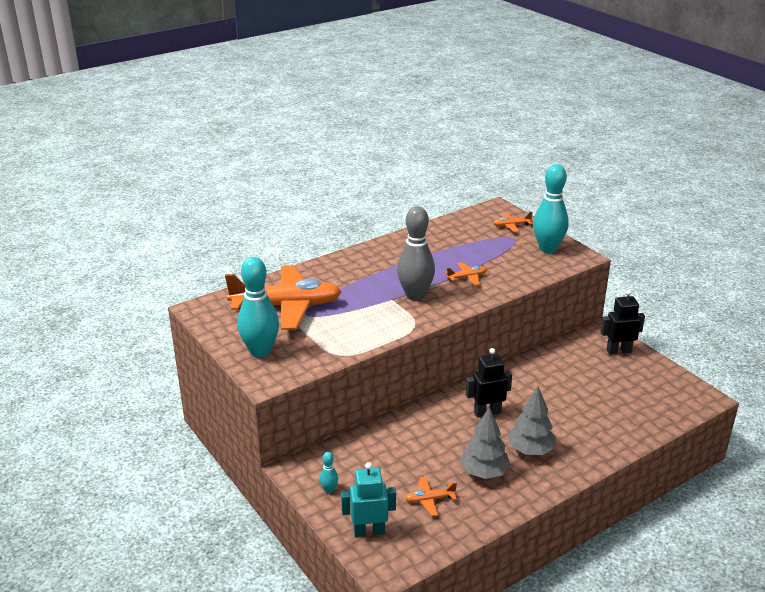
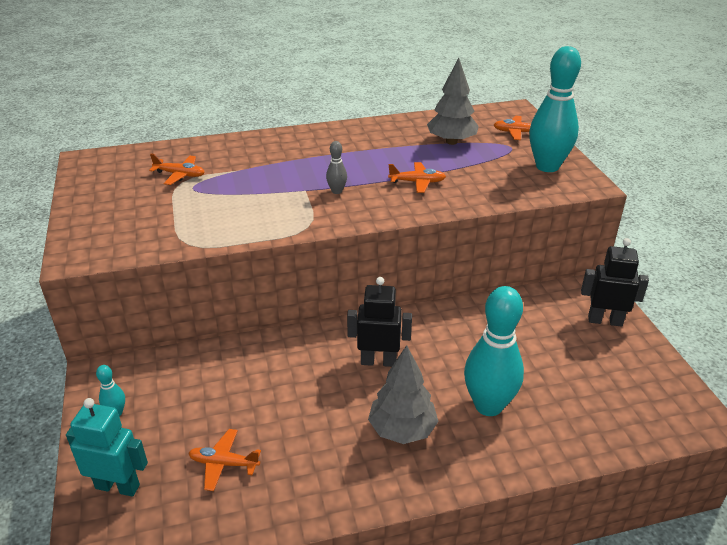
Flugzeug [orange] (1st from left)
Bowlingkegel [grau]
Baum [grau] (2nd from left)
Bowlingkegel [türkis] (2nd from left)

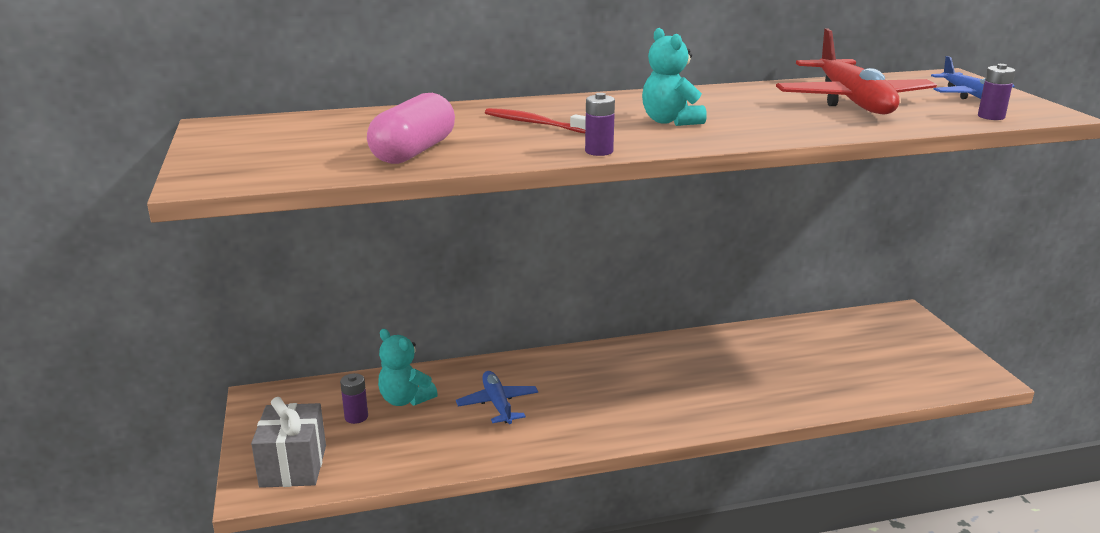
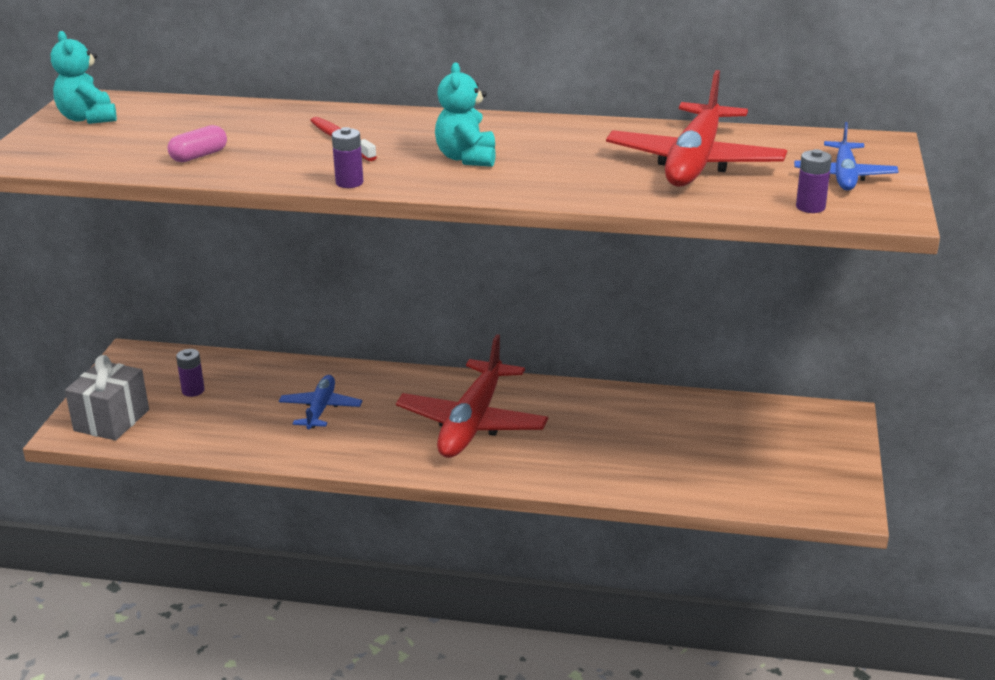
Teddybär [türkis] (1st from left)
Kapsel [rosa]
Flugzeug [rot] (1st from left)

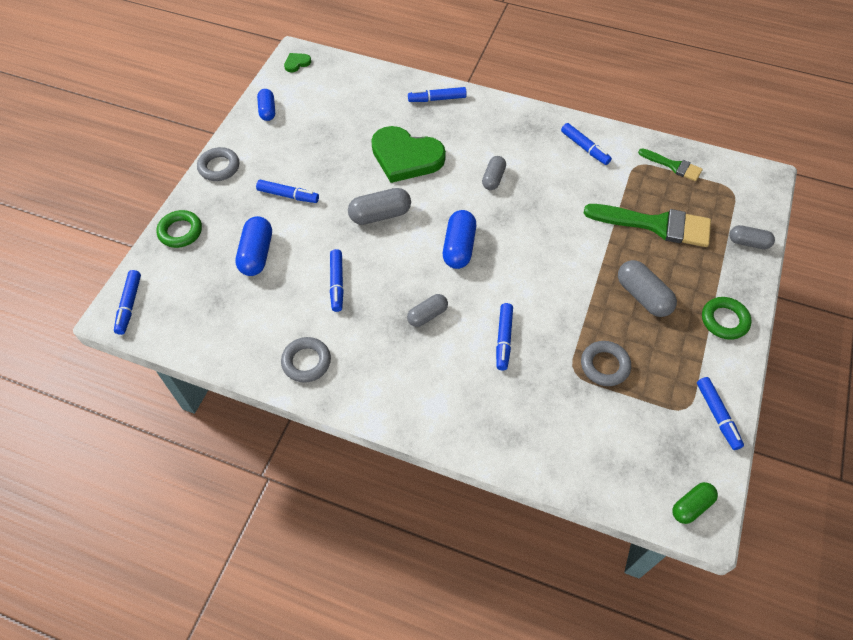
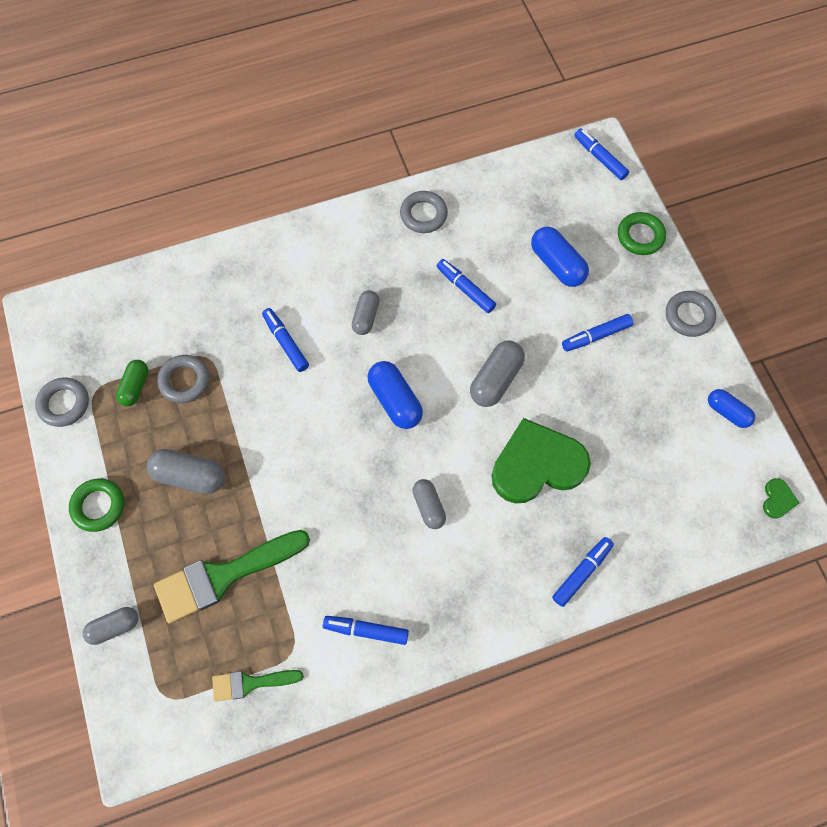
Ring [grau] (1st from left)
Kapsel [grün]

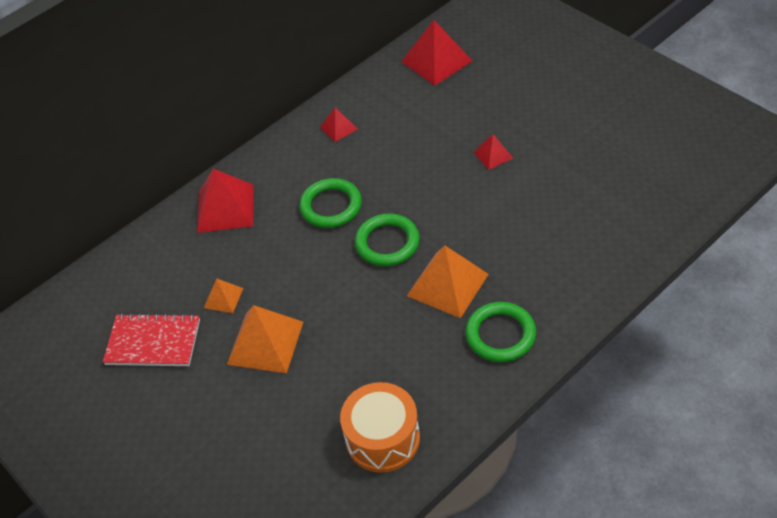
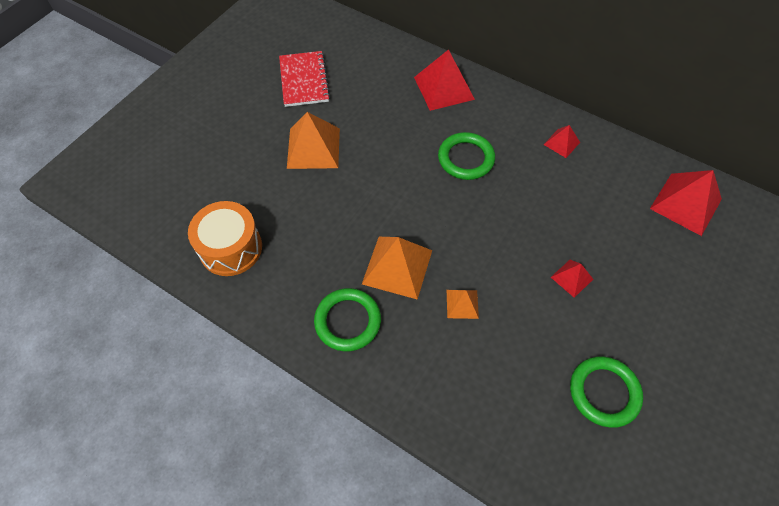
Pyramide [orange] (3rd from left)
Ring [grün] (3rd from left)

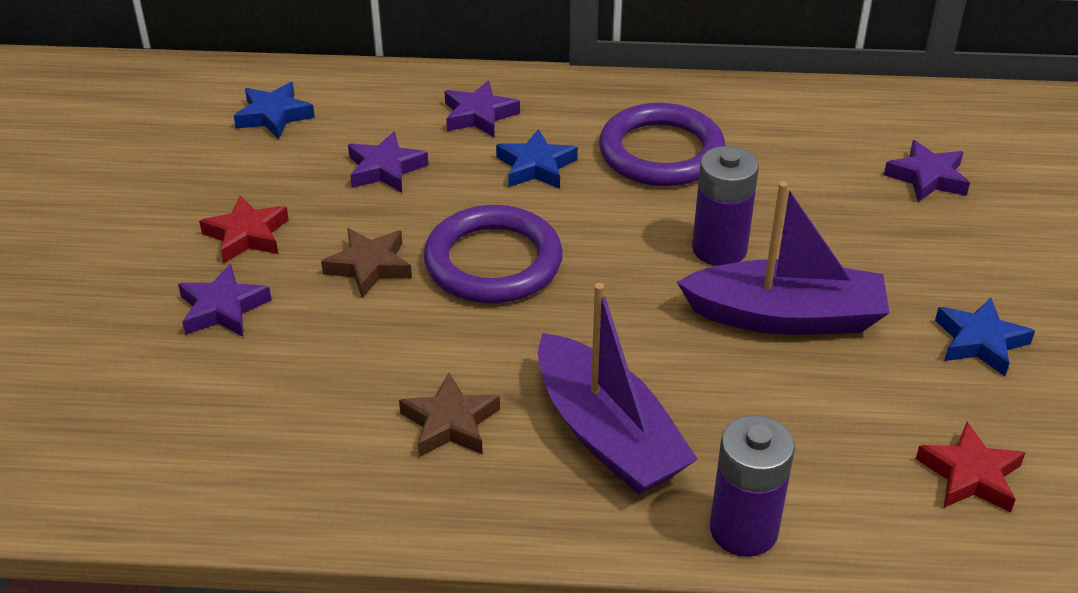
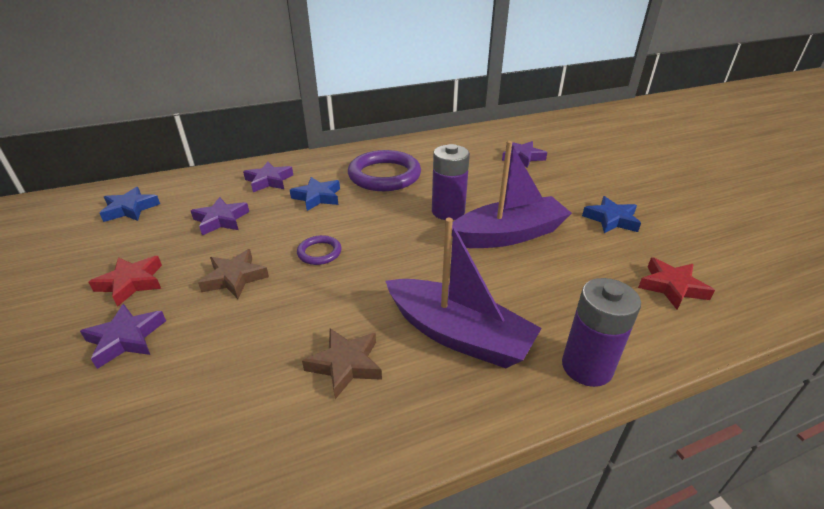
Ring [lila] (1st from left)

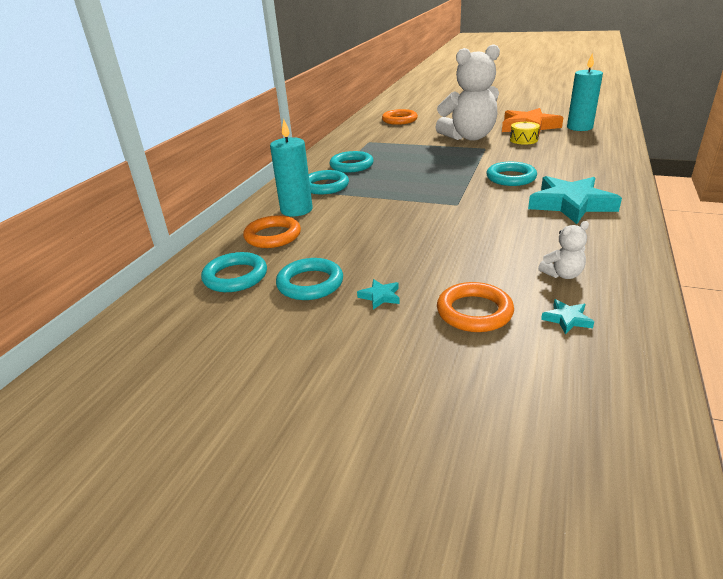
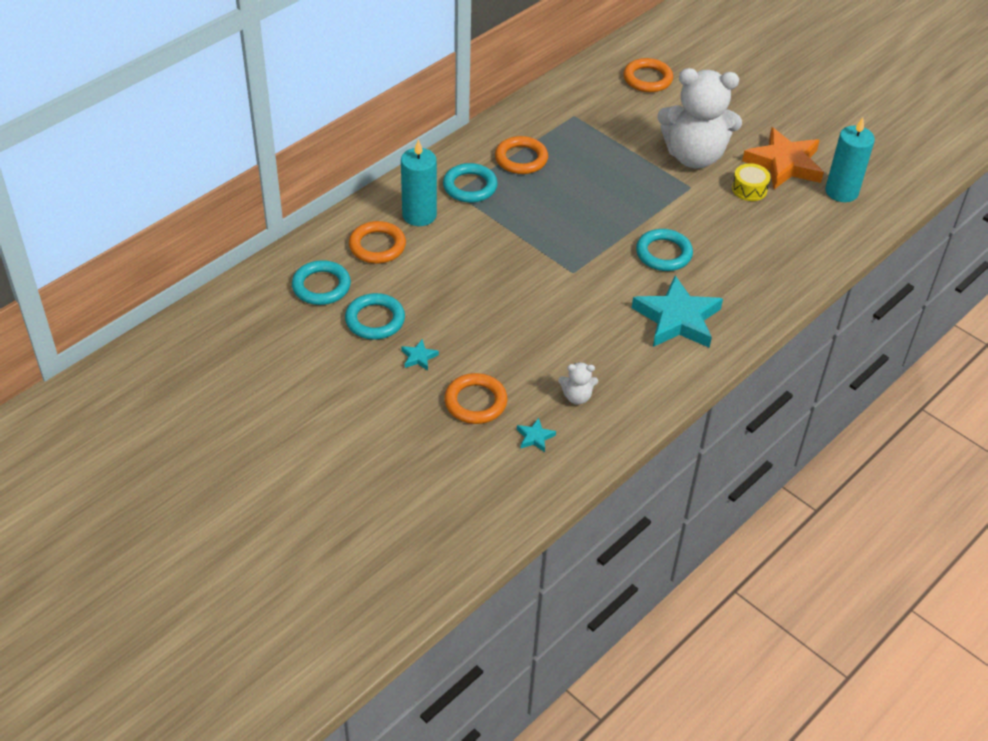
Ring [orange] (3rd from left)

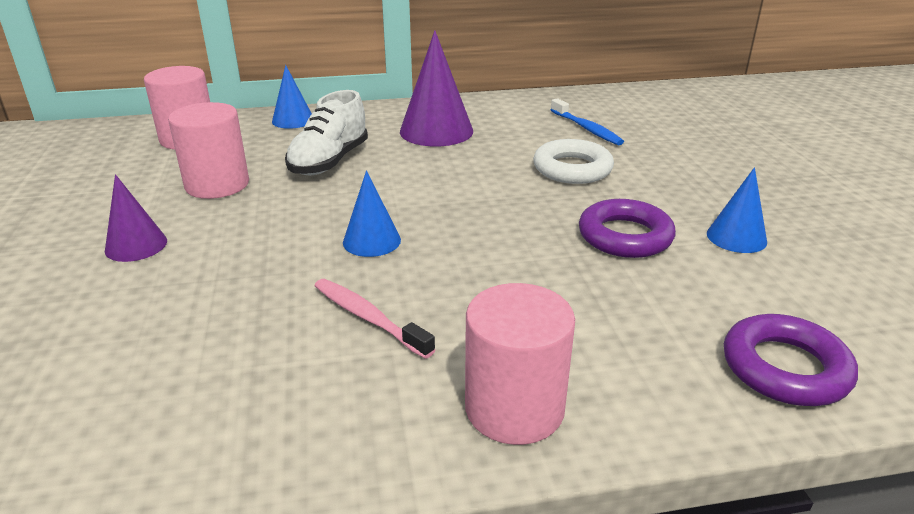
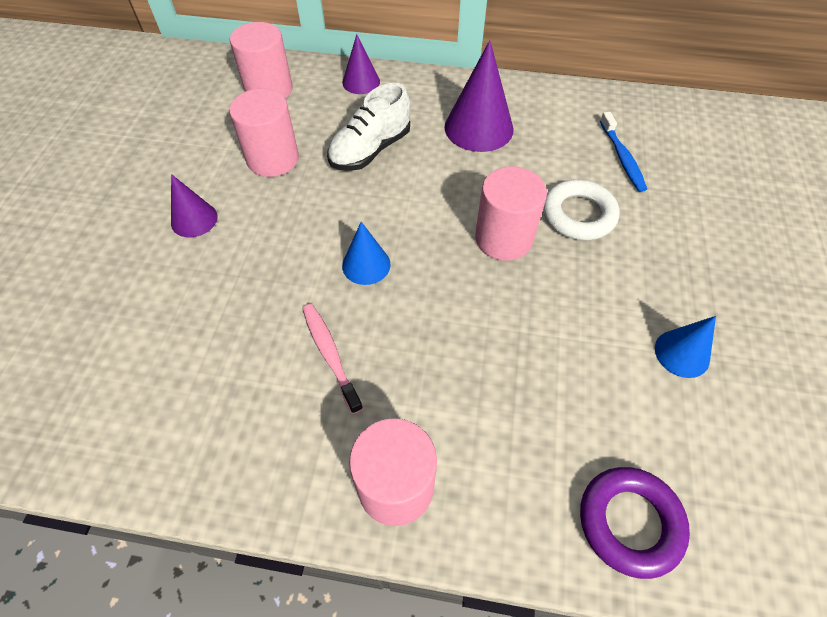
Kegel [lila] (2nd from left)
Vollzylinder [rosa] (4th from left)
Ring [lila] (1st from left in the first image)

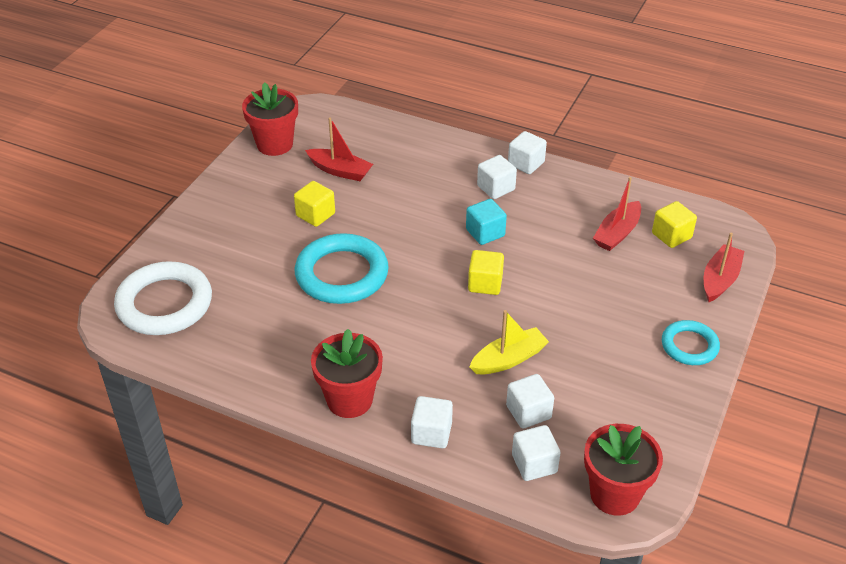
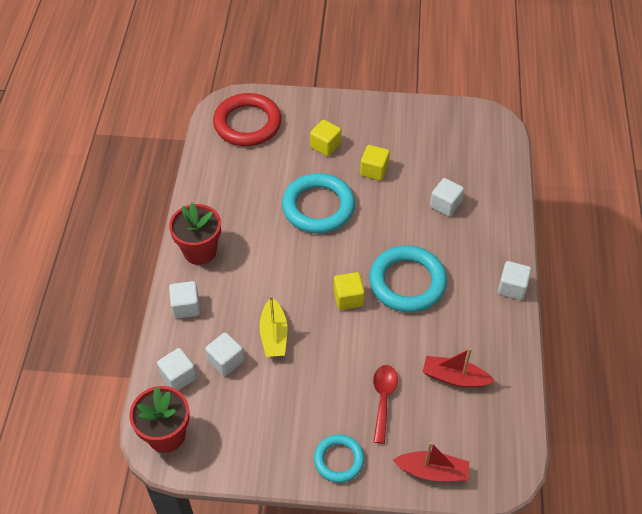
Ring [rot]
Boot [gelb]
Kubus [gelb] (1st from left)
Ring [türkis] (3rd from left)
Löffel [rot]
Kubus [weiß] (4th from left)
Blumentopf [rot] (1st from left in the first image)
Boot [rot] (1st from left in the first image)

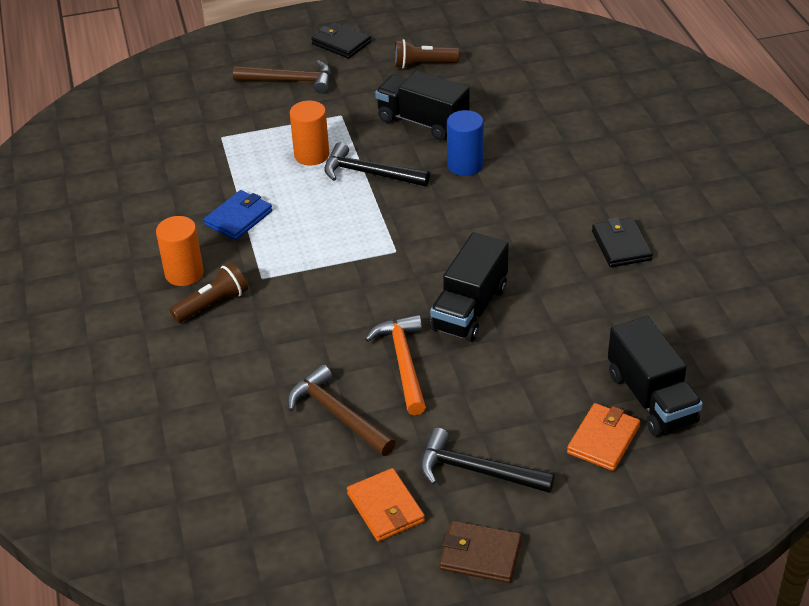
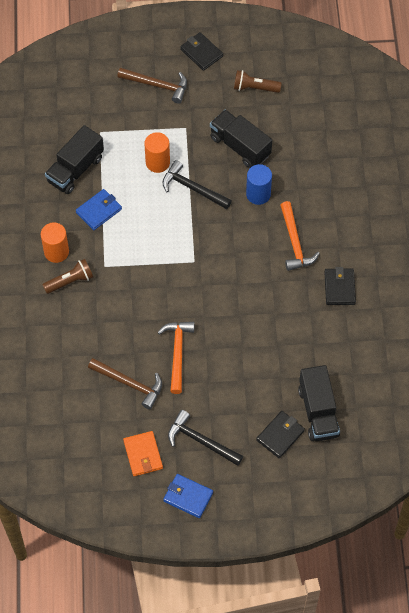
Lastwagen [schwarz] (1st from left)
Hammer [braun] (1st from left)
Geldbörse [blau] (2nd from left)
Geldbörse [schwarz] (2nd from left)
Hammer [orange] (2nd from left)

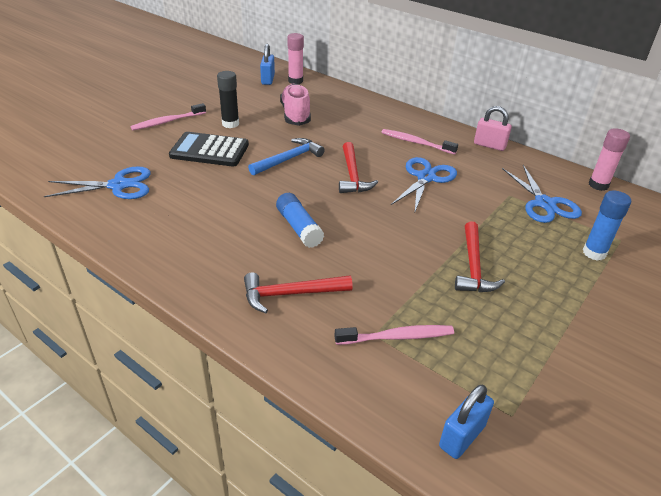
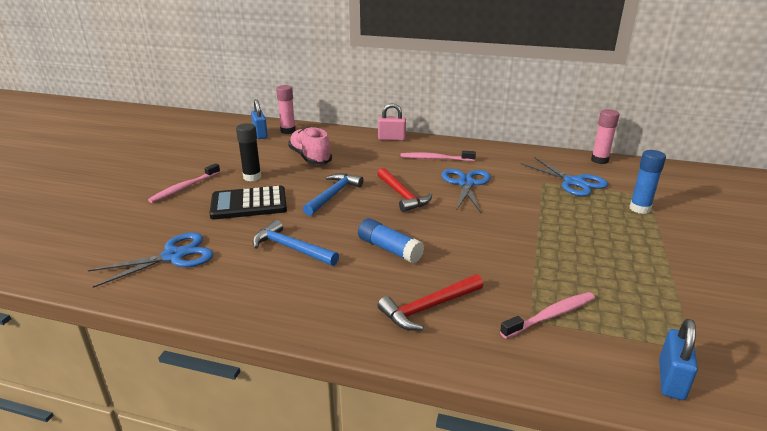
Hammer [blau] (1st from left)
Vorhängeschloss [rosa]
Hammer [rot] (3rd from left in the first image)

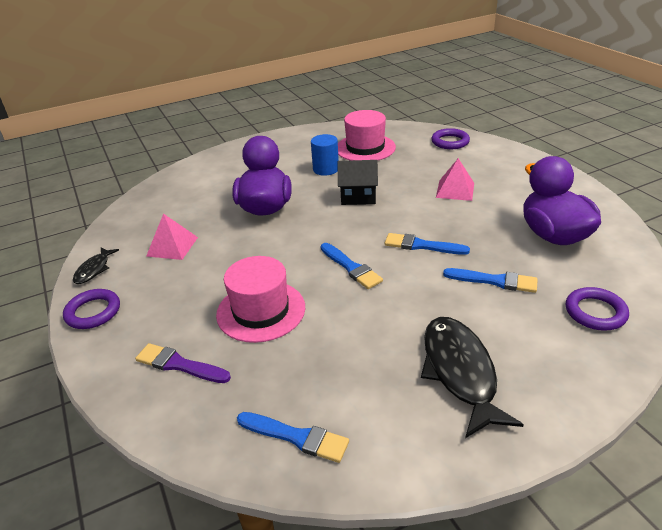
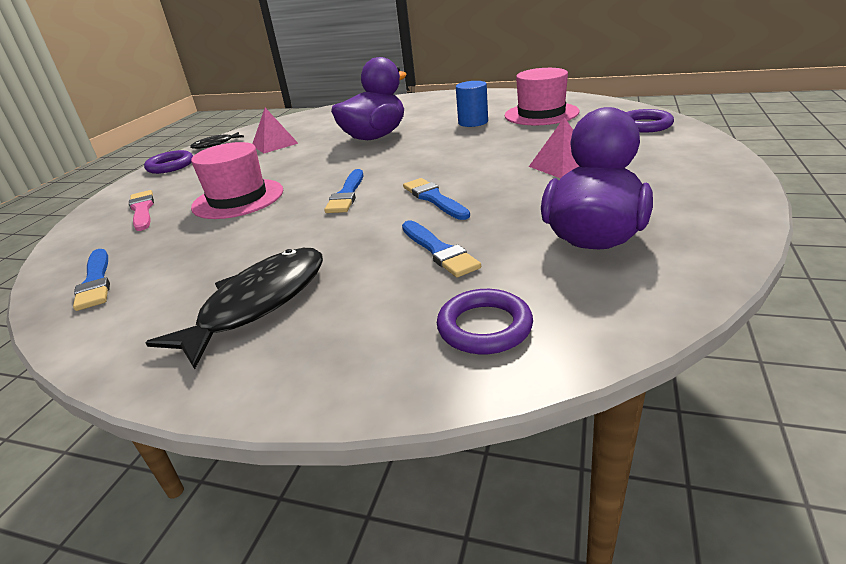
Pinsel [rosa]
Haus [schwarz]

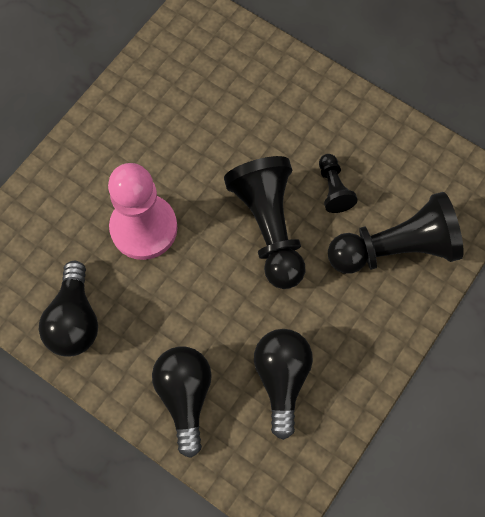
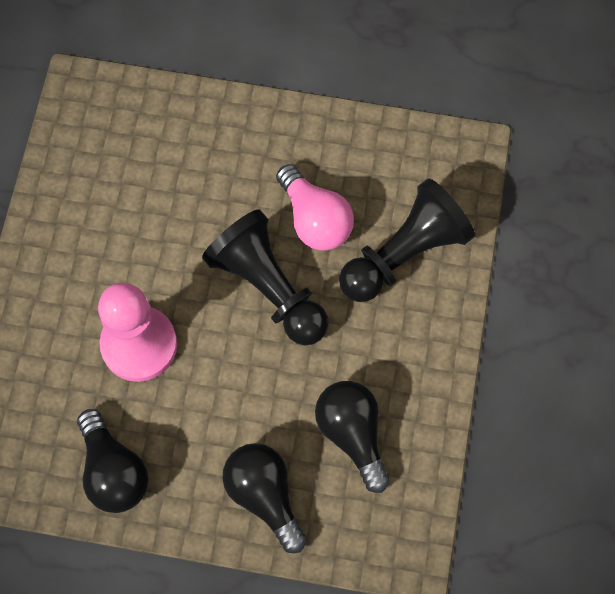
Glühbirne [rosa]

